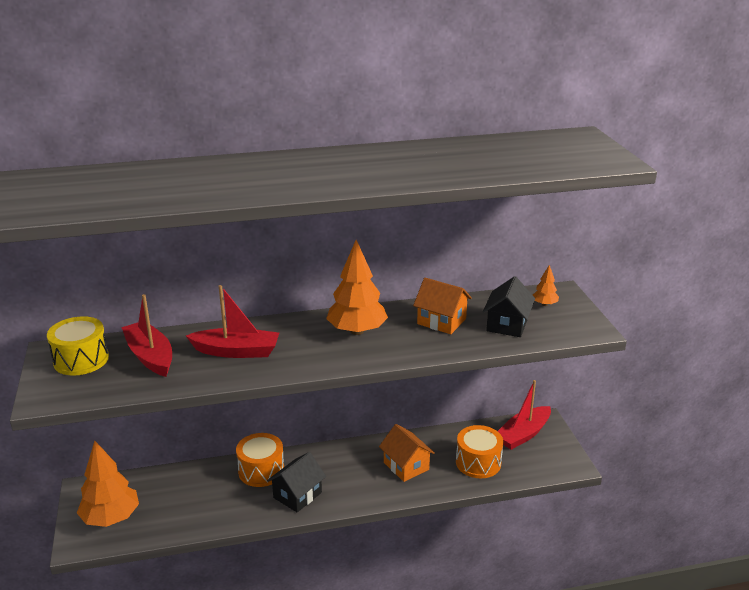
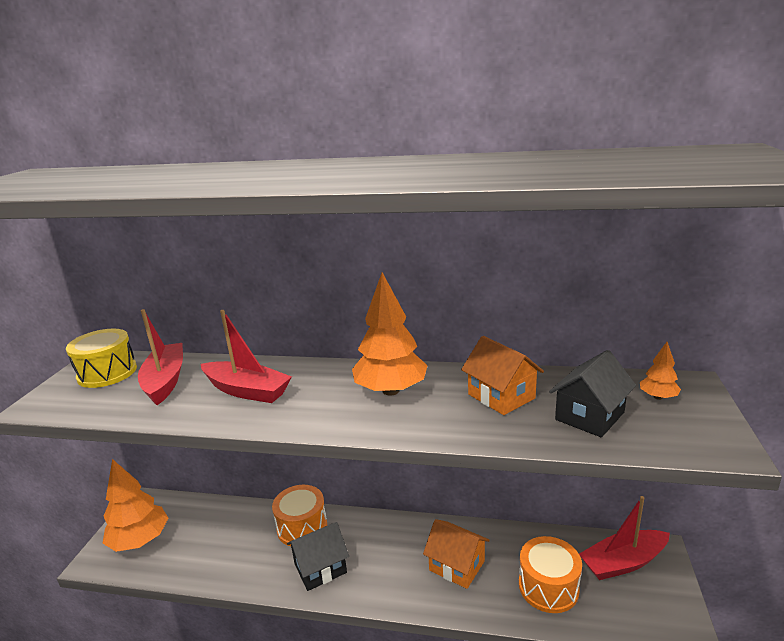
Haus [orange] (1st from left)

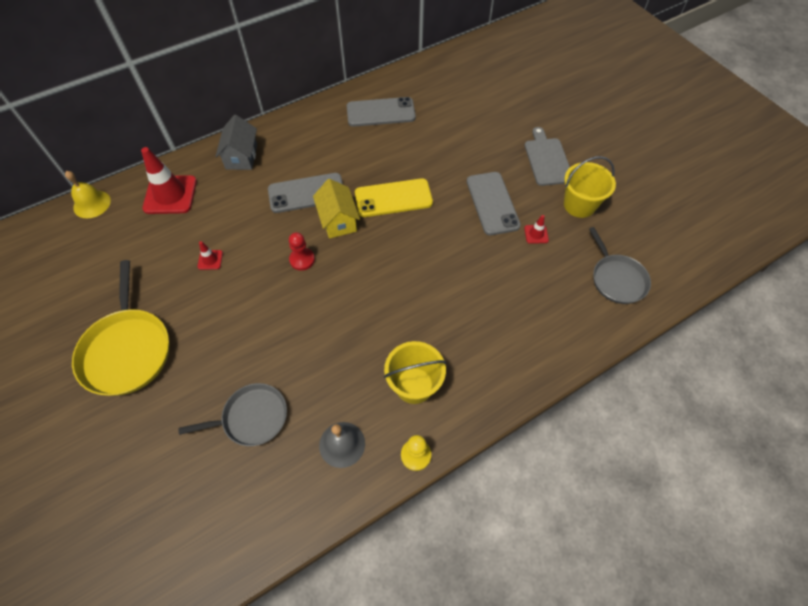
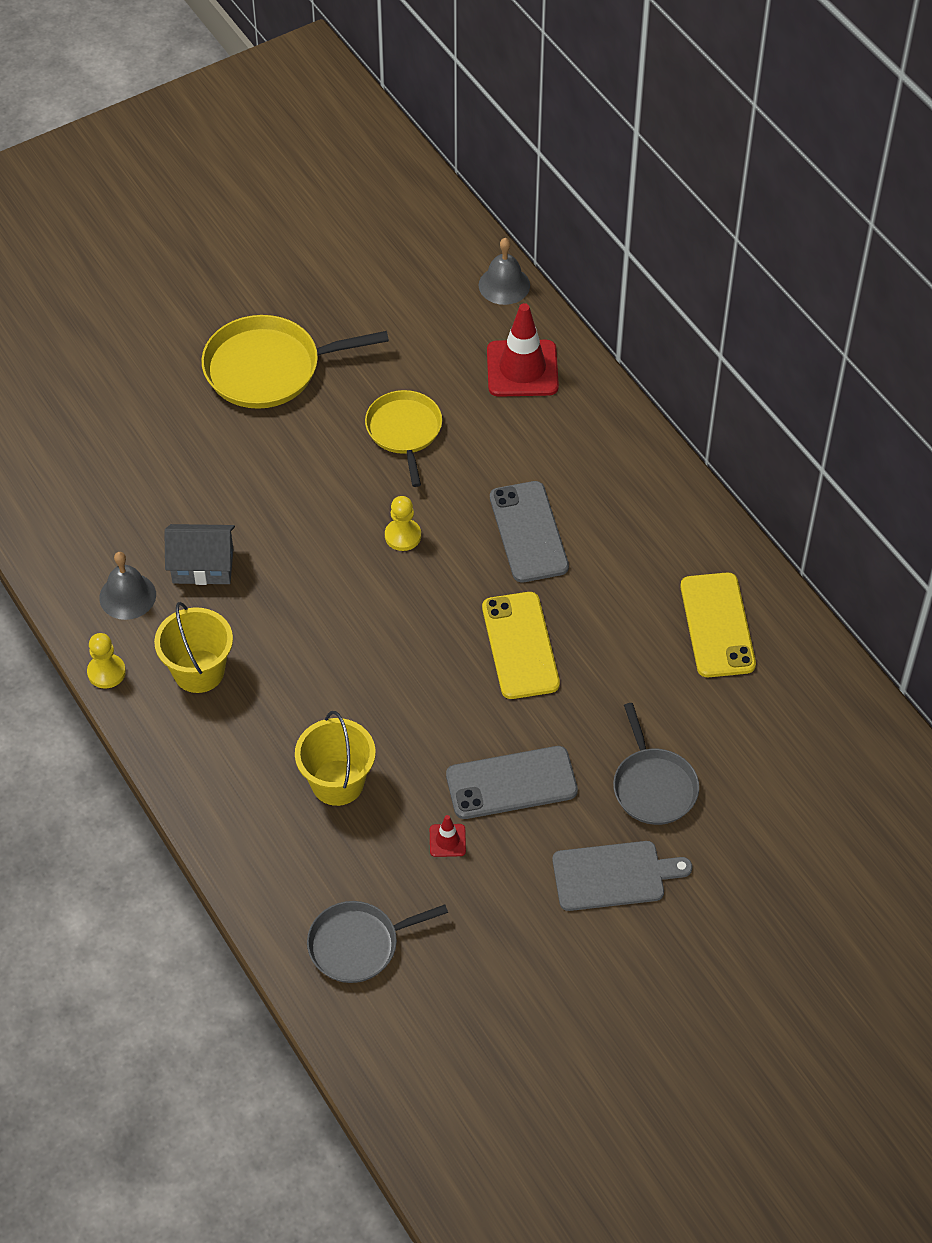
Haus [grau]
Eimer [gelb] (2nd from left)
Pfanne [gelb] (2nd from left)
Bauer [gelb] (2nd from left)
Glocke [grau] (2nd from left)
Pfanne [grau] (2nd from left)
Handy [gelb] (2nd from left)
Haus [gelb]

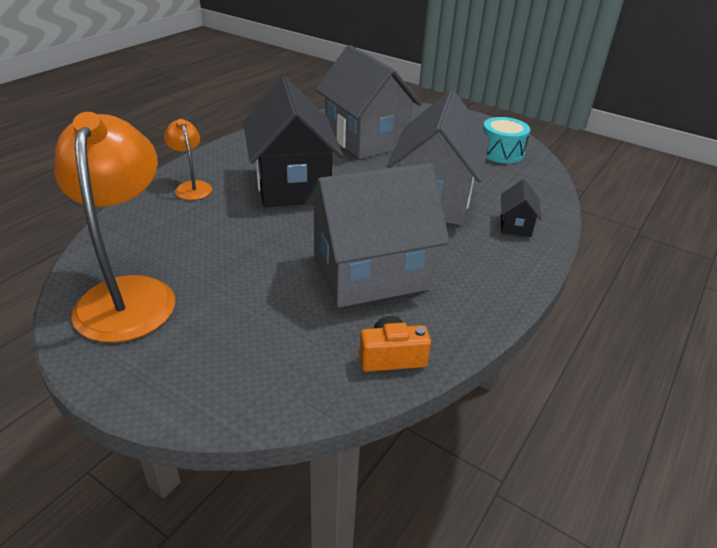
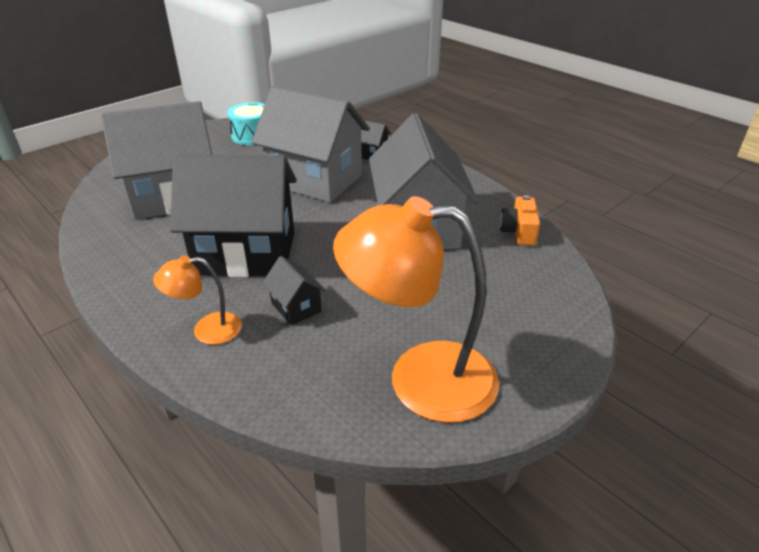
Haus [schwarz] (2nd from left)

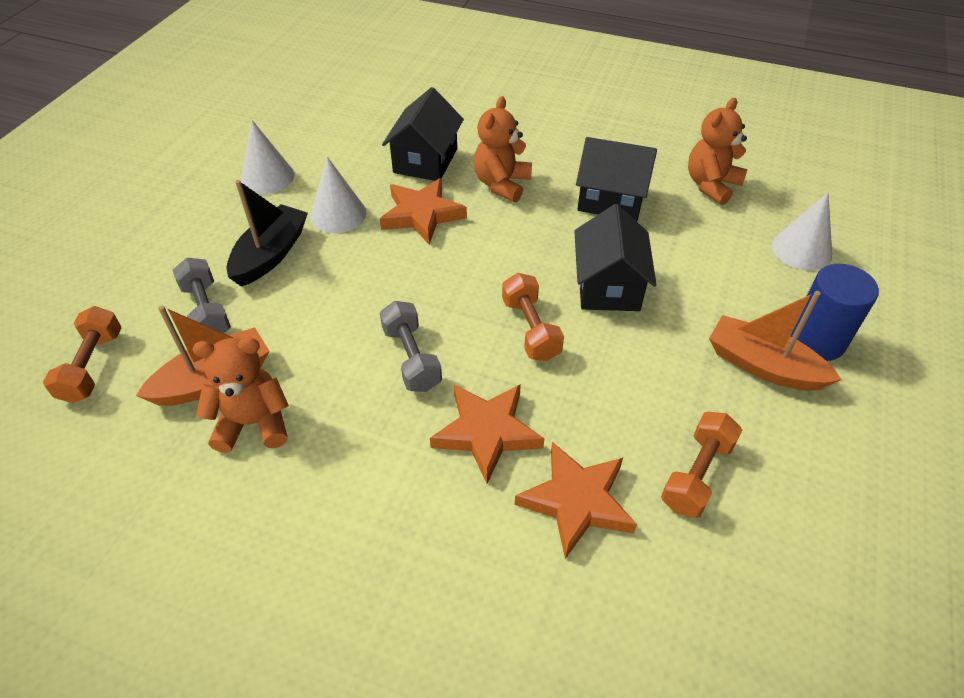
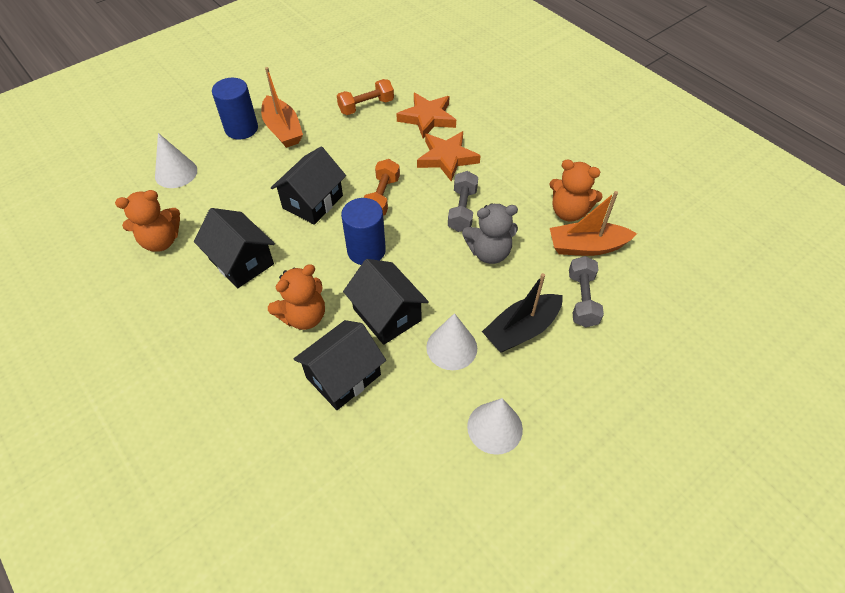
Vollzylinder [blau] (2nd from left)
Haus [schwarz] (4th from left)
Teddybär [grau]
Hantel [orange] (1st from left in the first image)

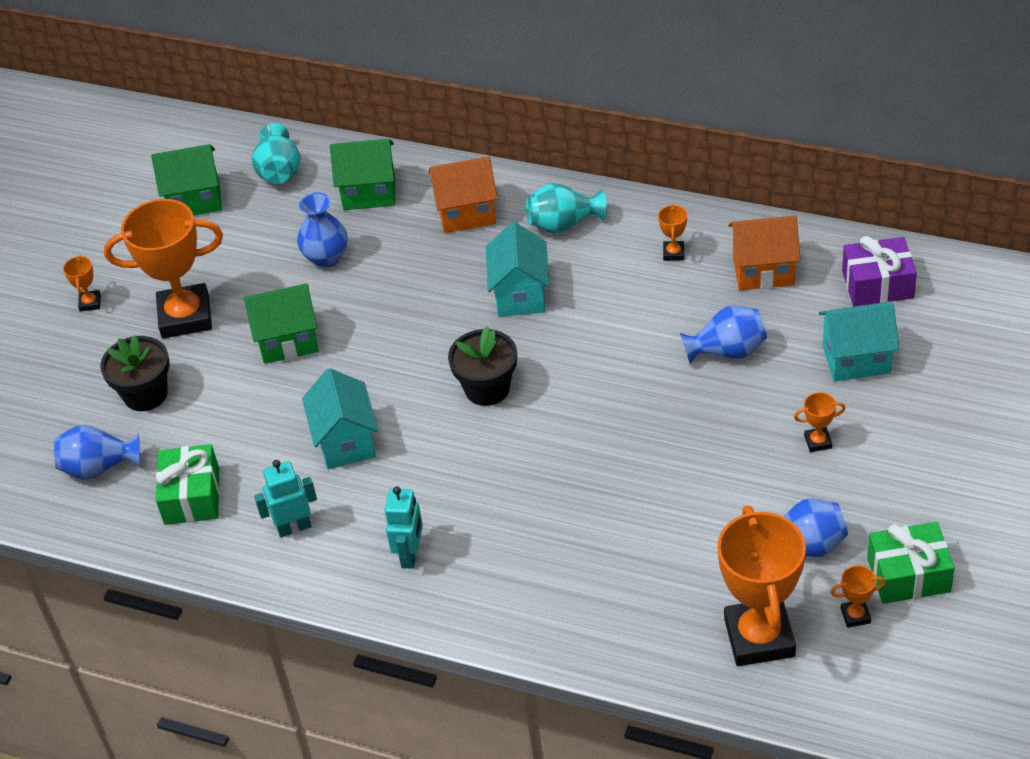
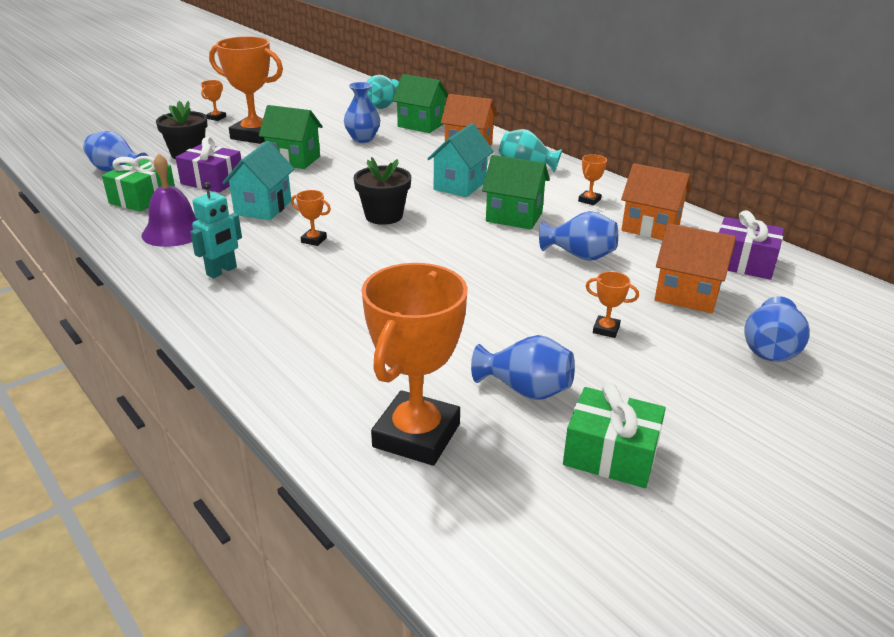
Glocke [lila]
Geschenk [lila] (1st from left)
Pokal [orange] (3rd from left)
Haus [grün] (3rd from left)
Haus [orange] (3rd from left)
Vase [blau] (5th from left)

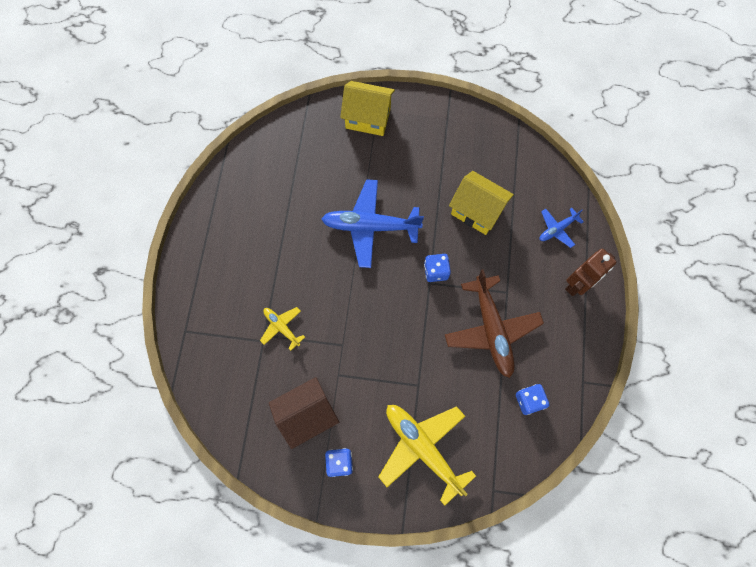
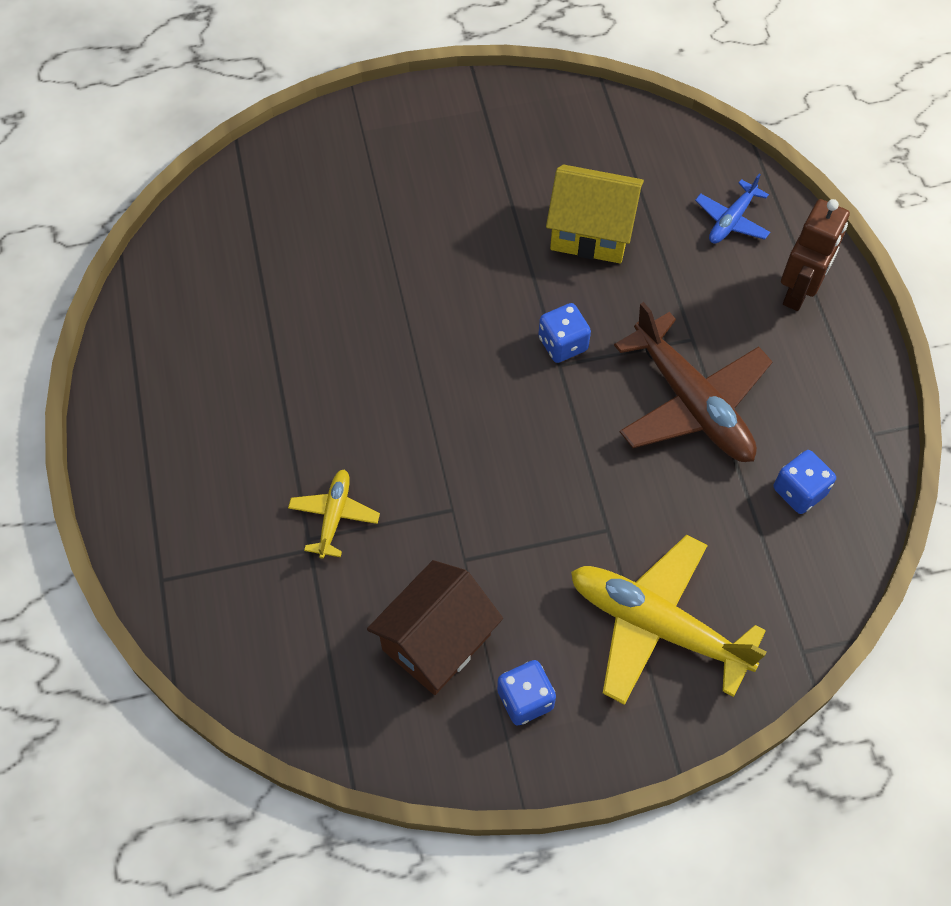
Flugzeug [gelb] (1st from left)
Flugzeug [blau] (1st from left in the first image)
Haus [gelb] (1st from left in the first image)

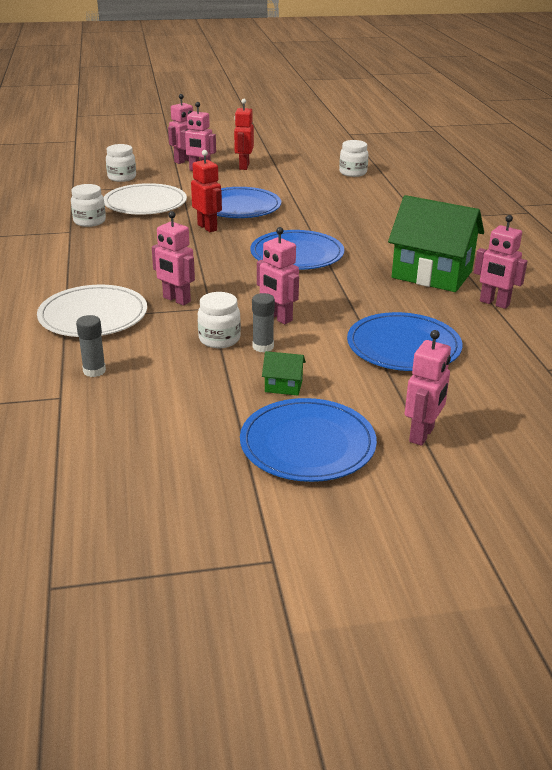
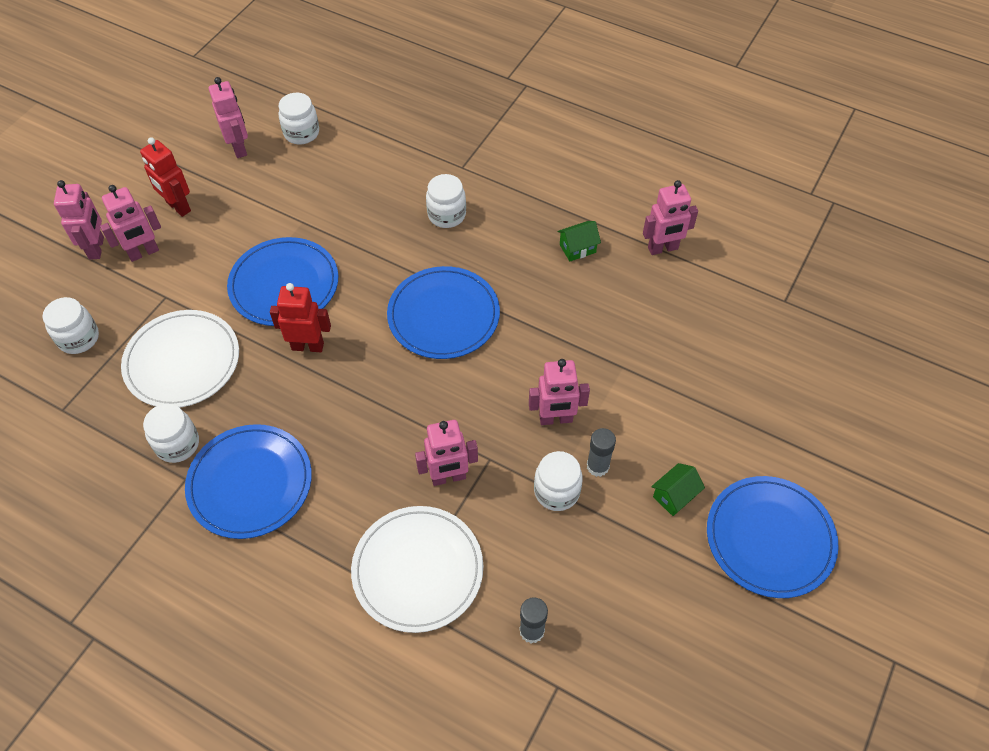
Teller [blau] (1st from left)
Roboter [rosa] (3rd from left)
Einmachglas [weiß] (4th from left)
Haus [grün] (1st from left)

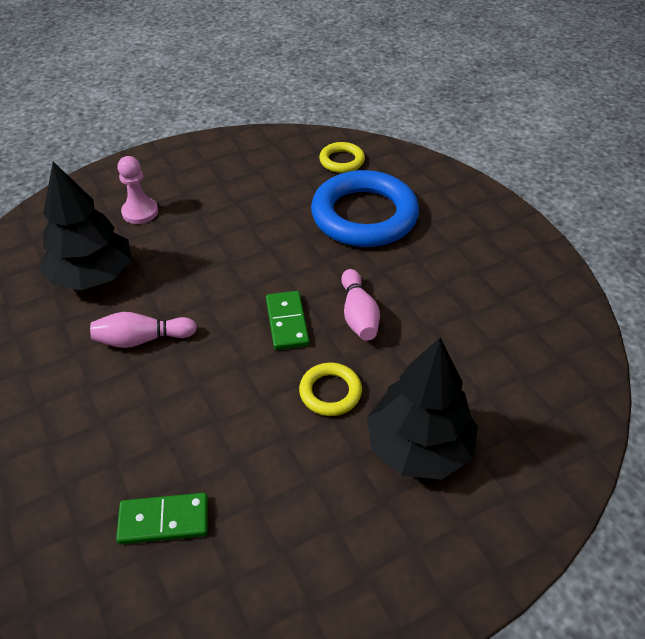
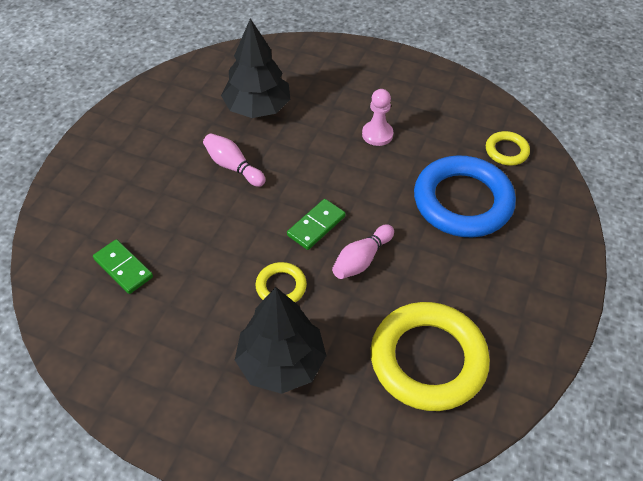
Bauer [rosa]
Ring [gelb] (2nd from left)

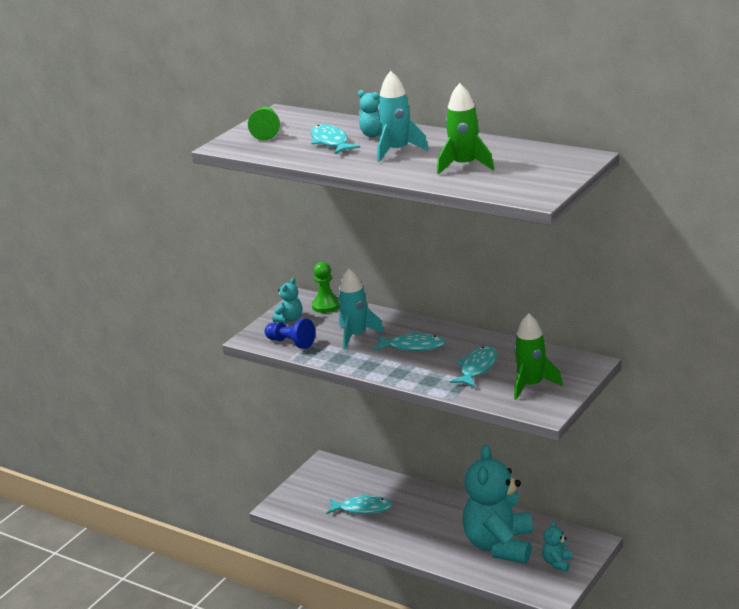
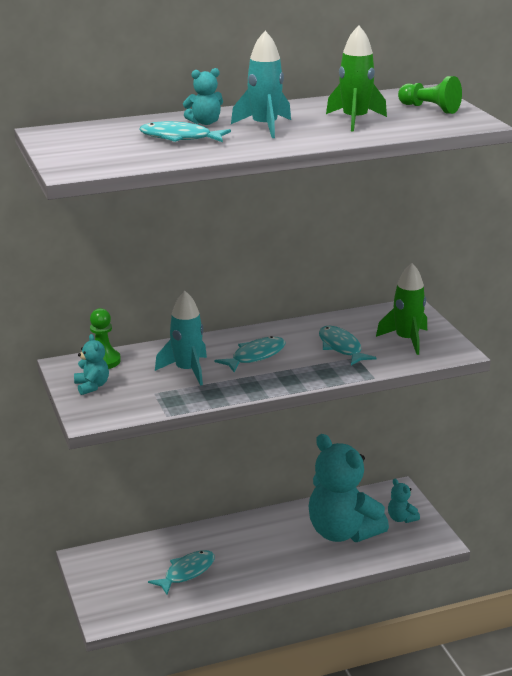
Bauer [grün] (2nd from left)
Bauer [blau]

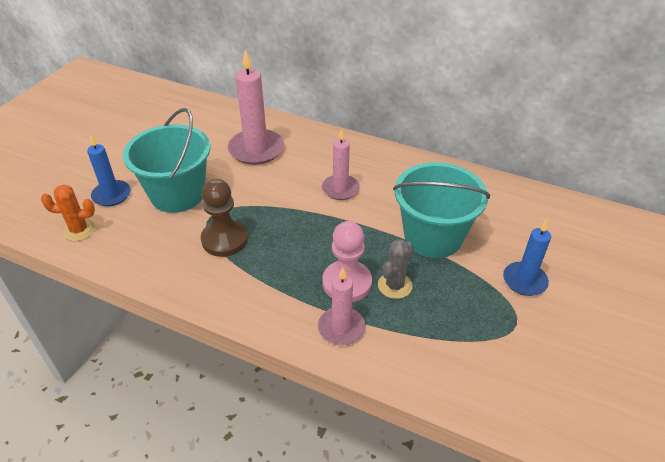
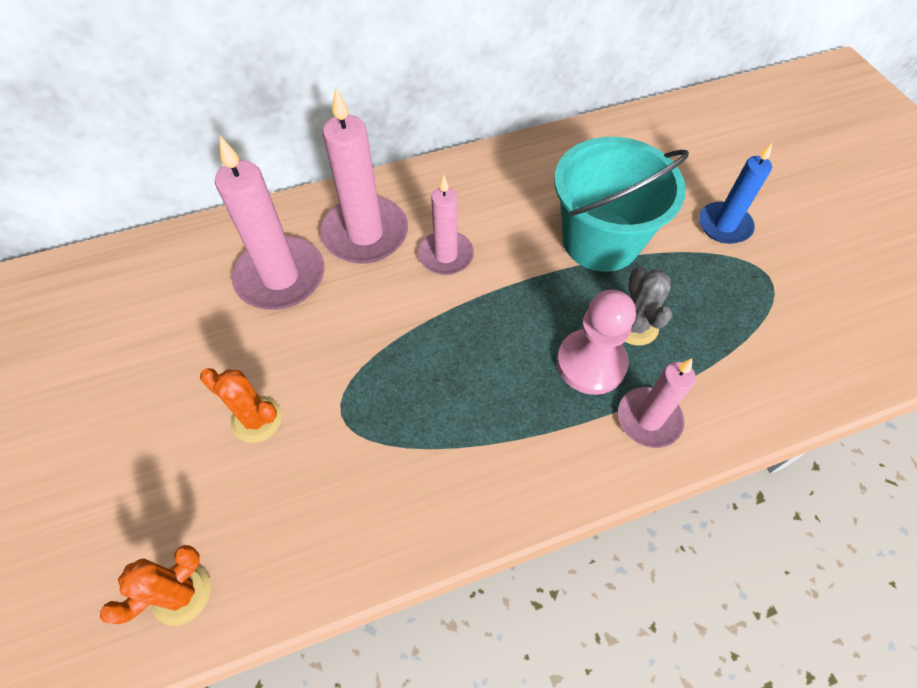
Kaktus [orange] (2nd from left)
Kerze [rosa] (2nd from left)
Kerze [blau] (1st from left in the first image)
Bauer [braun]

